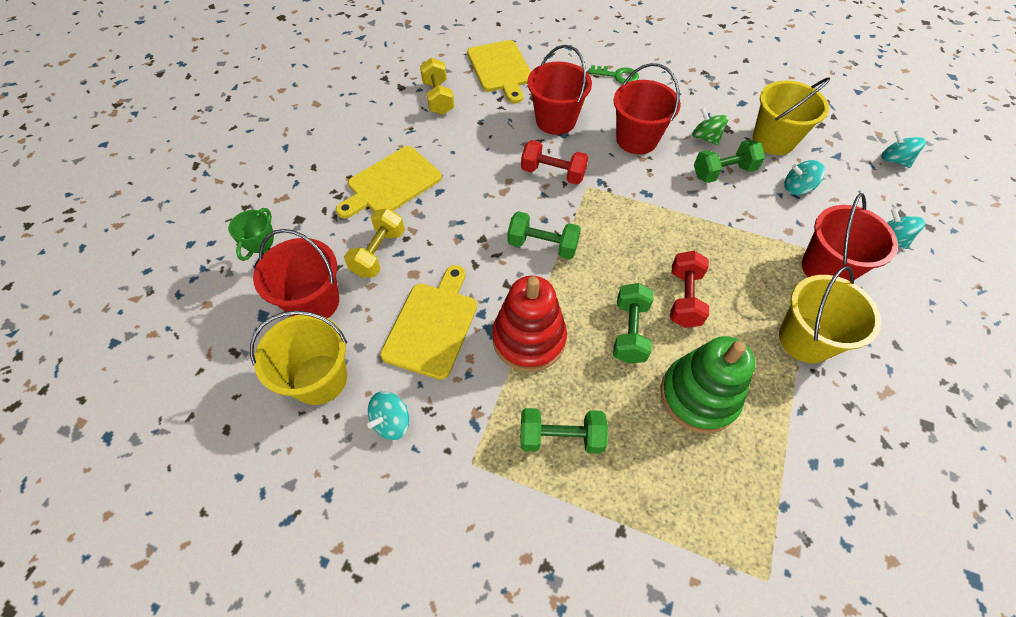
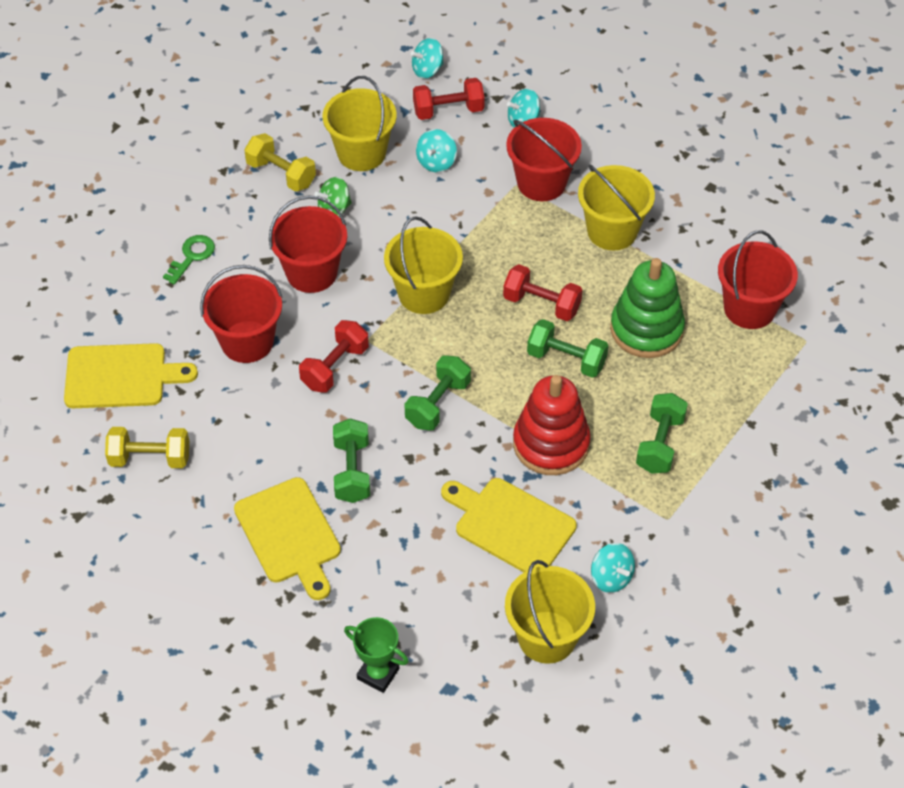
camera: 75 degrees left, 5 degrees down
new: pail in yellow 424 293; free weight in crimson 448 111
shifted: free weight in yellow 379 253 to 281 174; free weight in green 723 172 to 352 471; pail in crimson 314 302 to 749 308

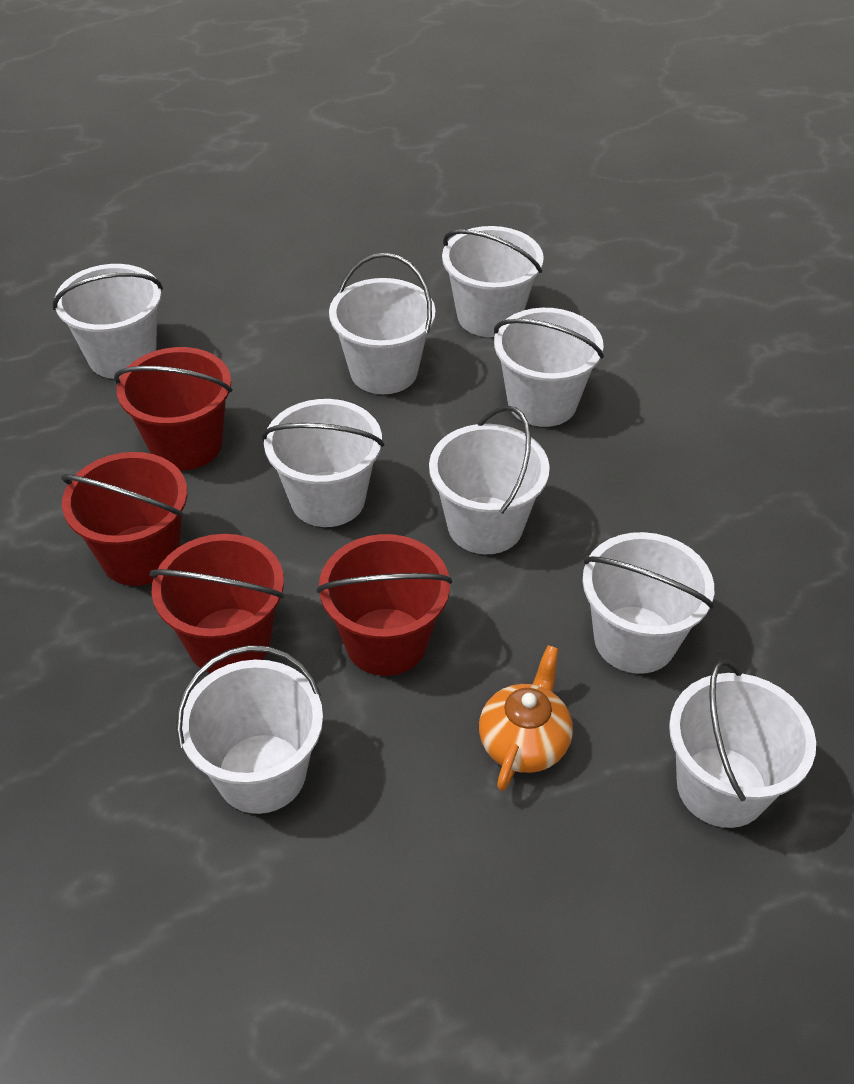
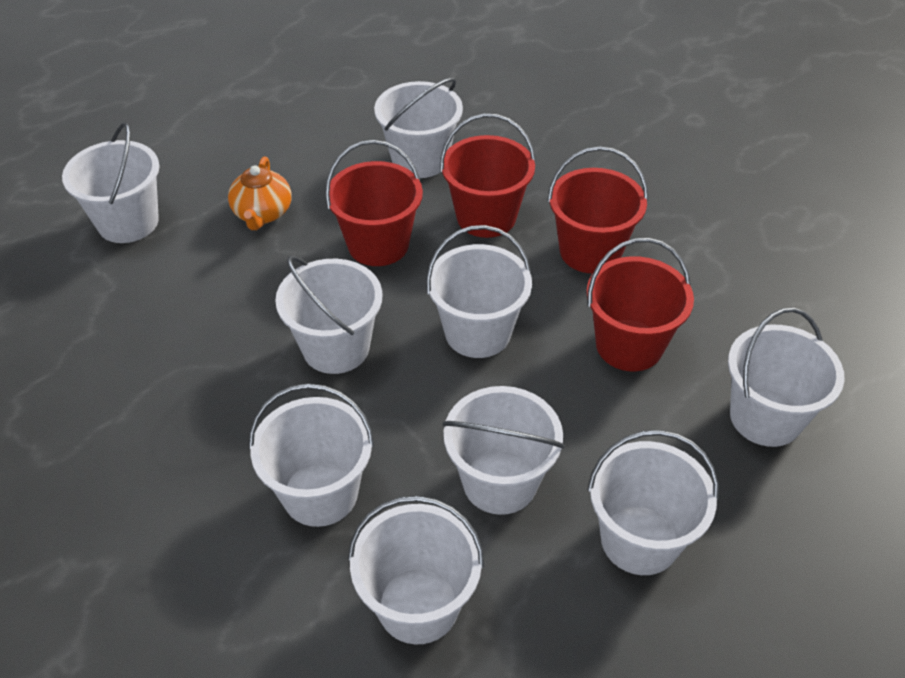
camera: 160 degrees right, 0 degrees up
shifted: pail in white 635 639 to 639 539

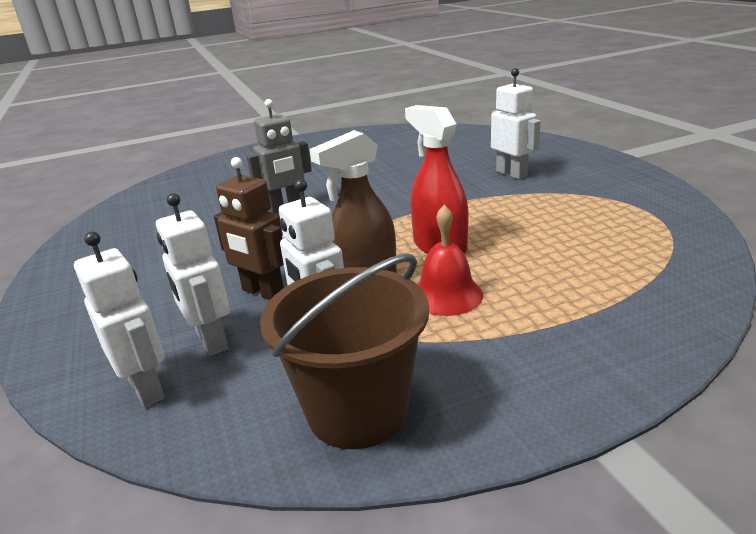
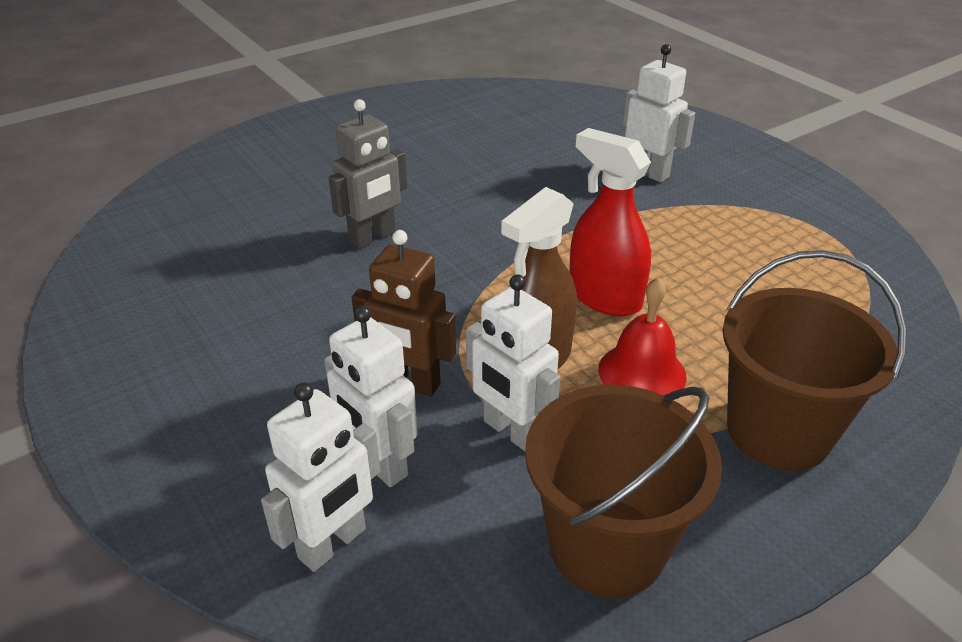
camera: 15 degrees left, 10 degrees up
new: pail in russet 778 431
rotated: toy robot in white 147 388 = 333 544 90 degrees clockwise

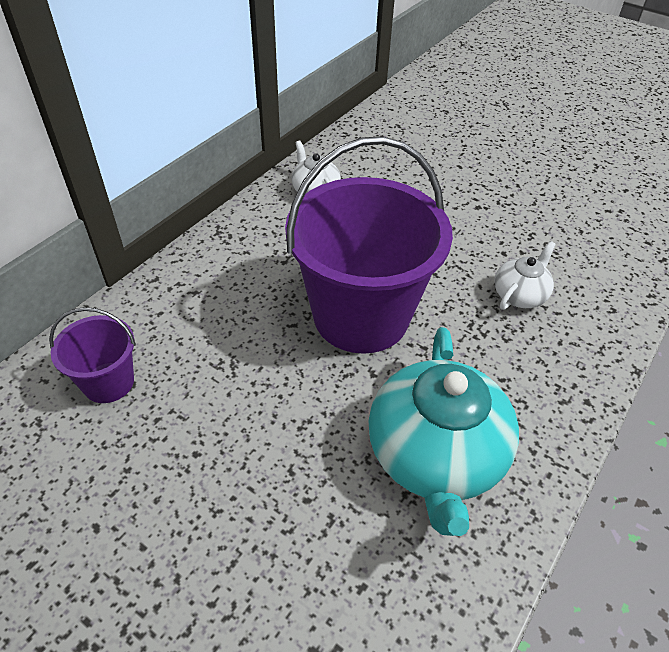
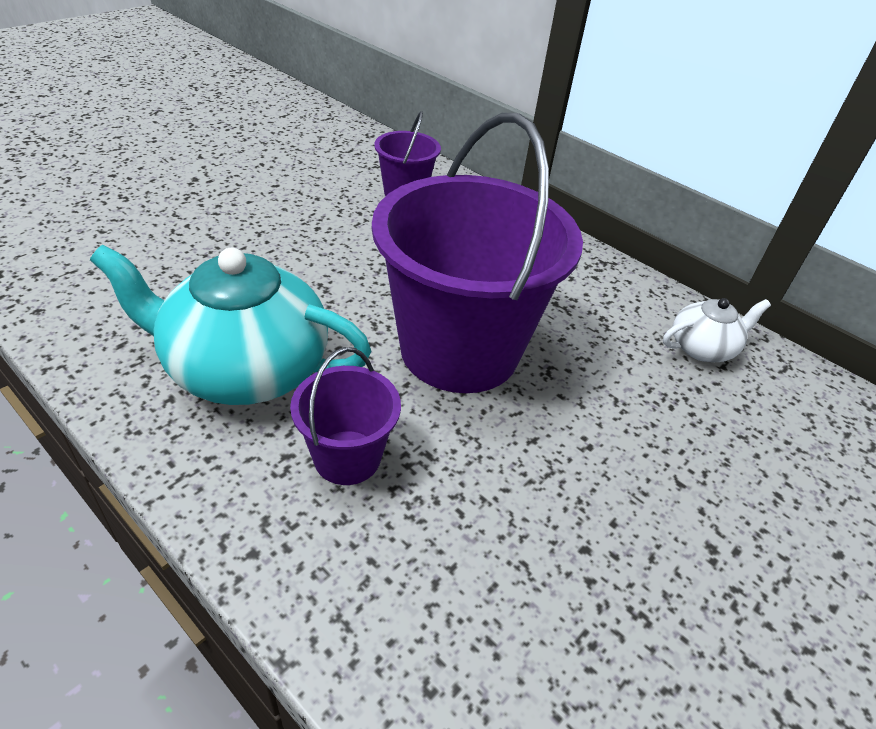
camera: 95 degrees right, 5 degrees down
gone: tea pot in white 519 295
new: pail in royal purple 347 457

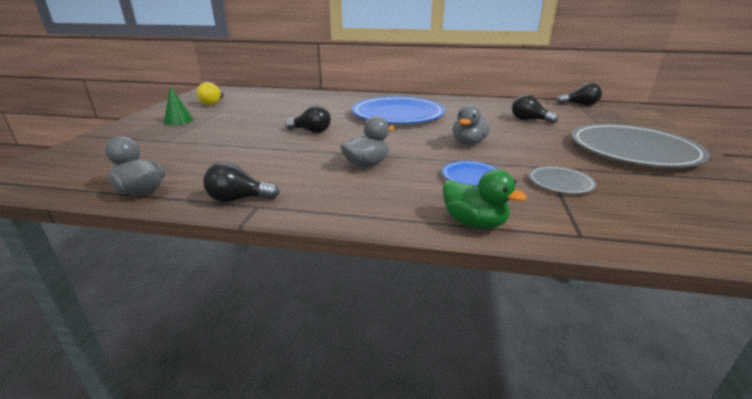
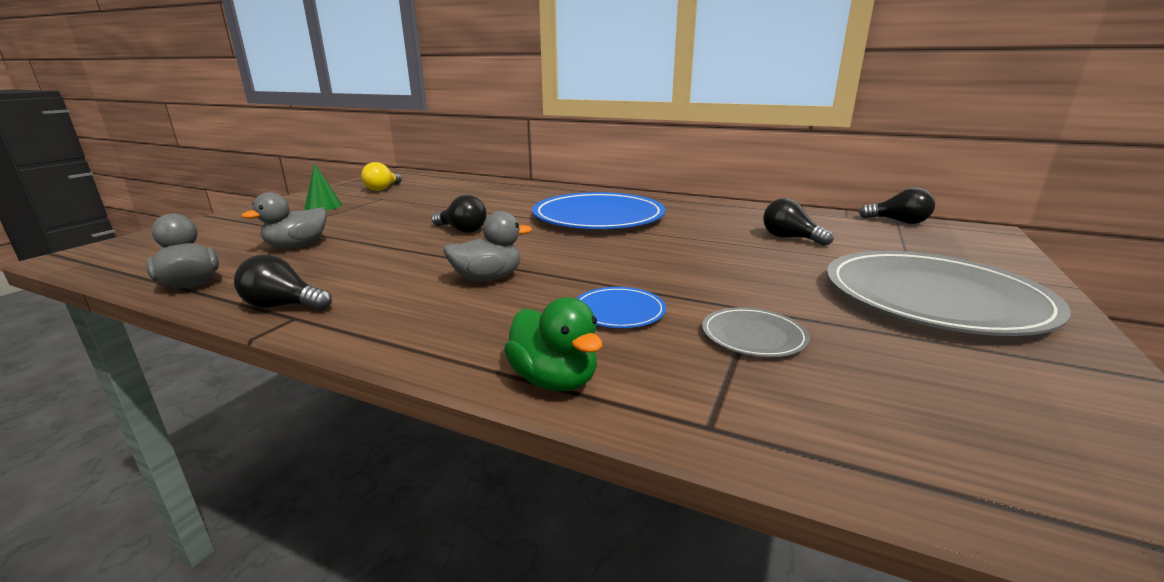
camera: 15 degrees right, 5 degrees down
shifted: duck in gray 468 143 to 297 246

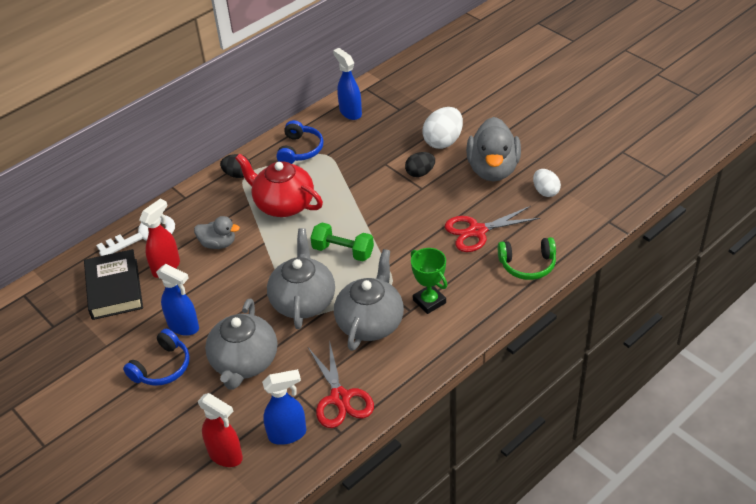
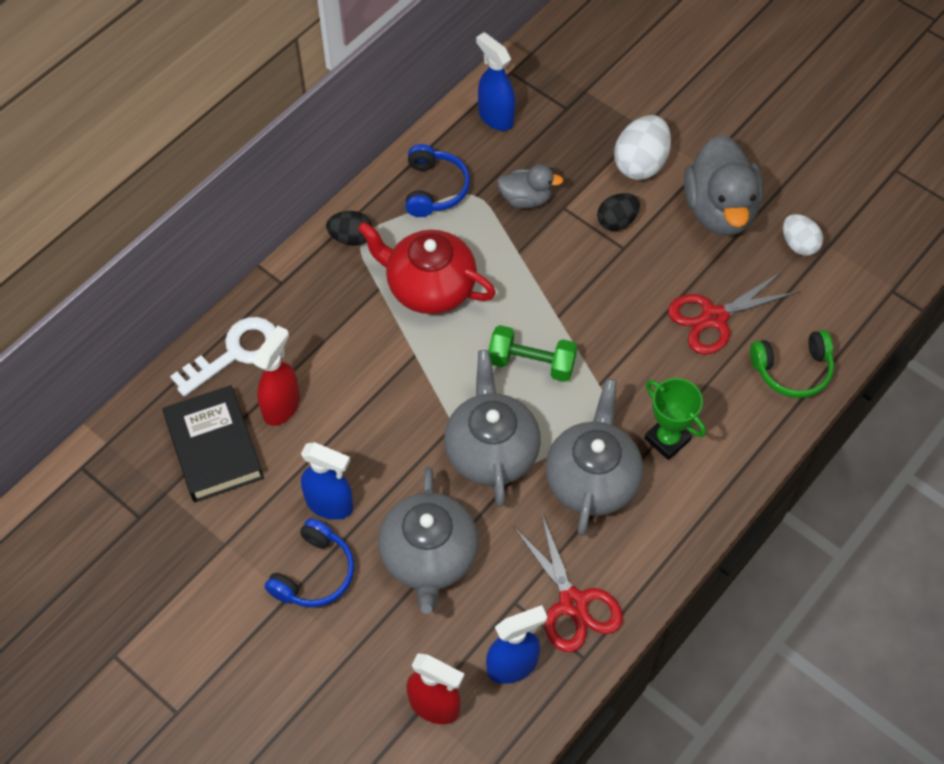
camera: 10 degrees left, 15 degrees up
shifted: duck in gray 218 244 to 526 199

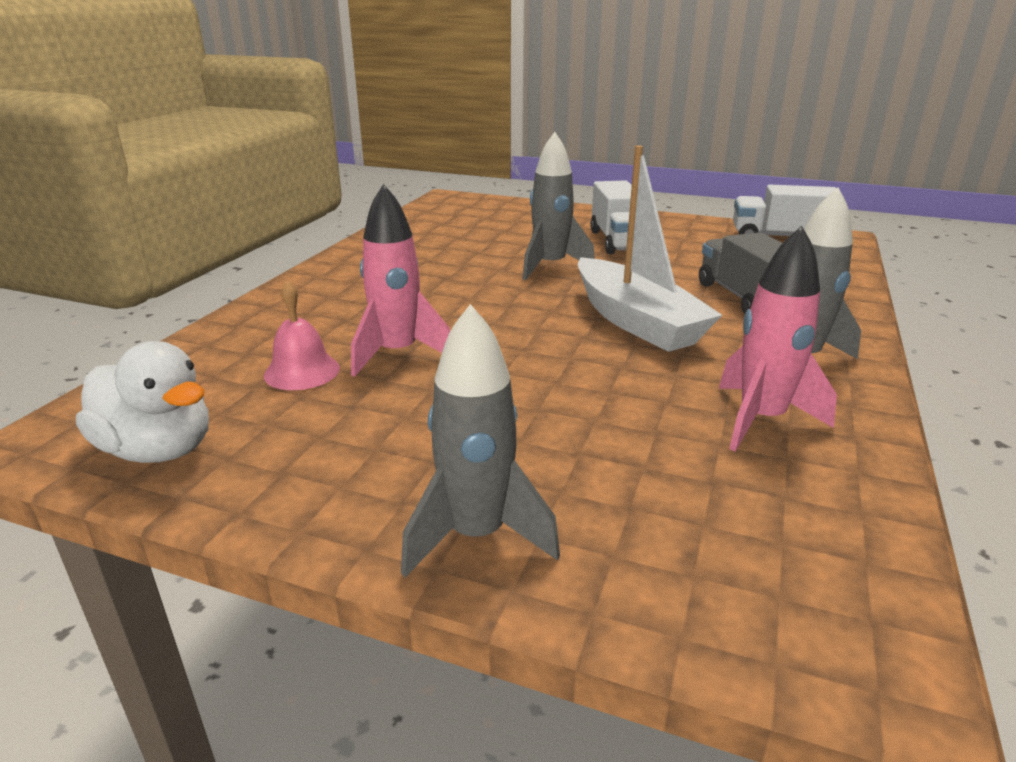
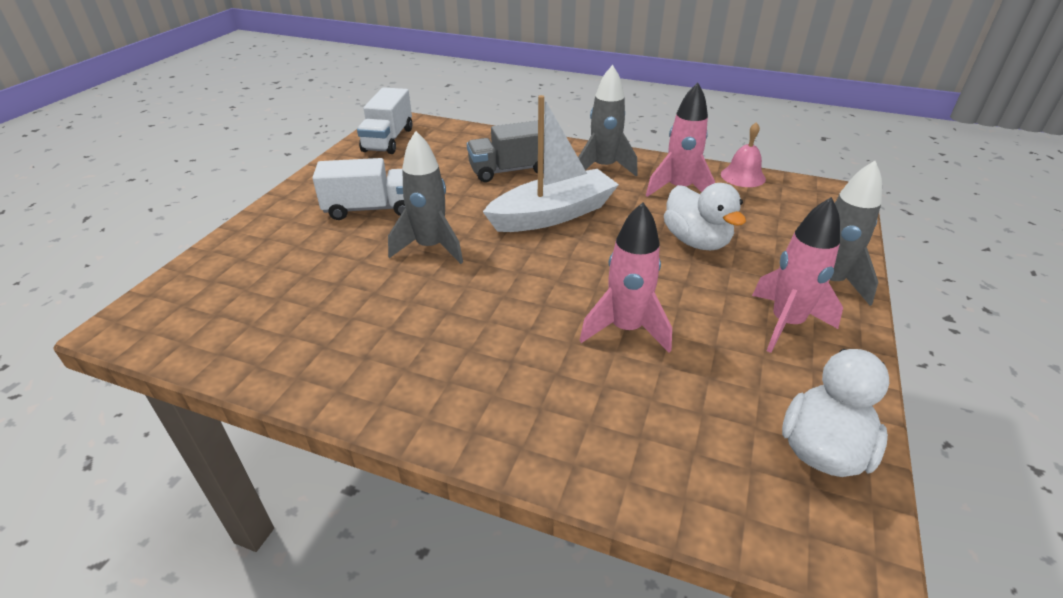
camera: 90 degrees left, 10 degrees up
new: duck in white 696 241; spaceship in pink 786 323
shifted: bell in pink 302 371 to 743 176

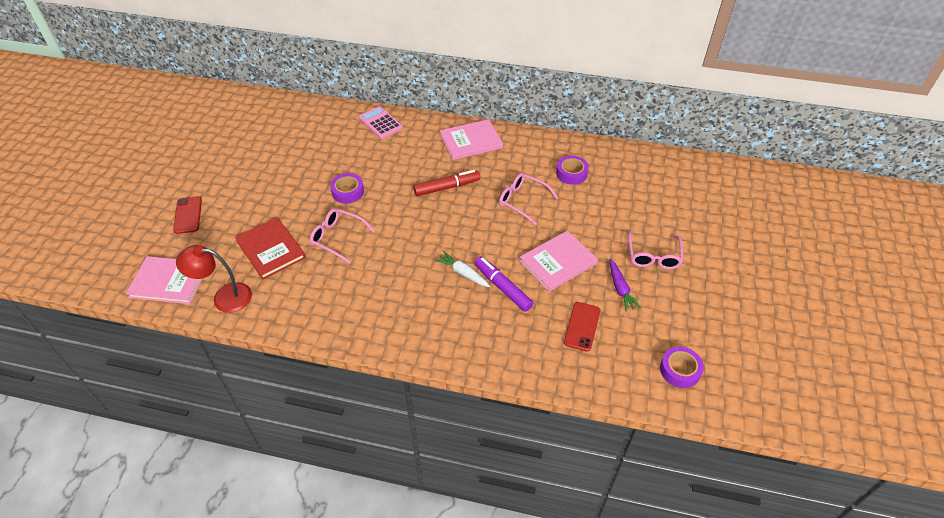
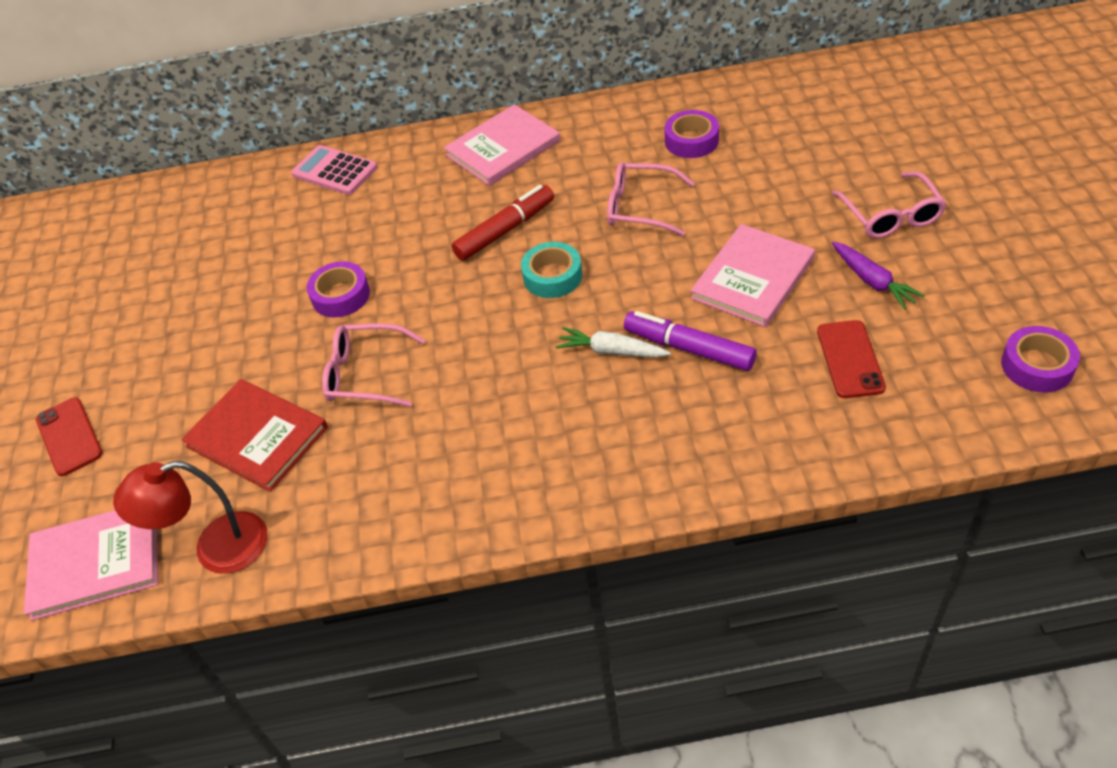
camera: 15 degrees left, 0 degrees up
new: sticky tape in teal 552 276

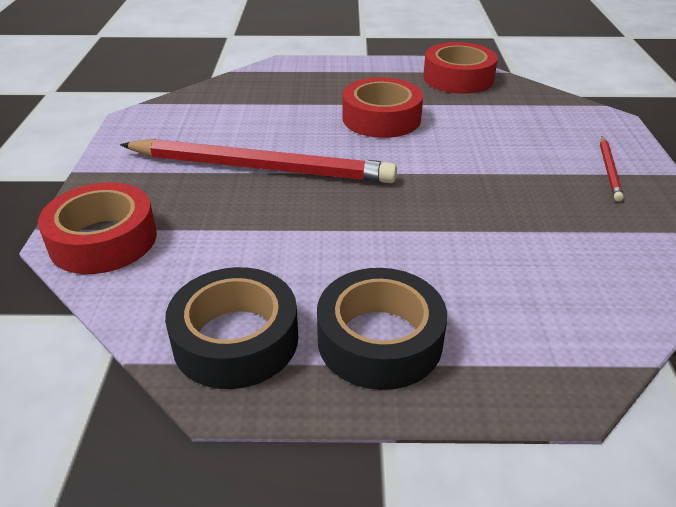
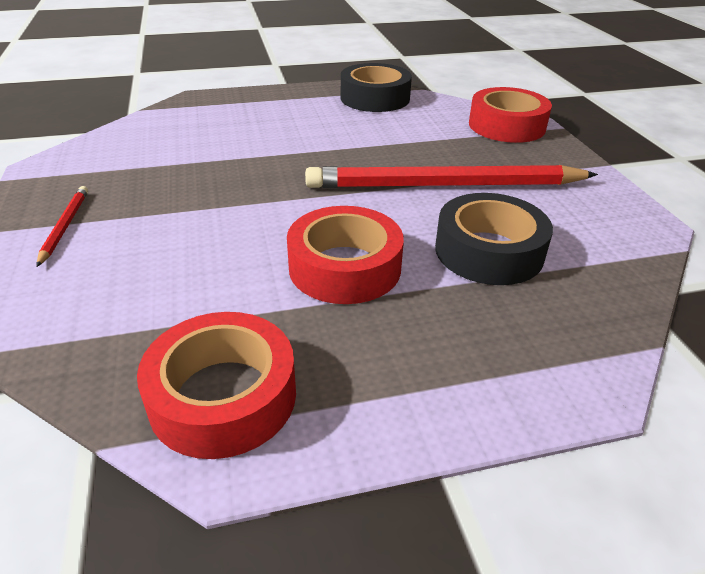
camera: 165 degrees right, 0 degrees up
shifted: sticky tape in jet-black 379 340 to 489 251

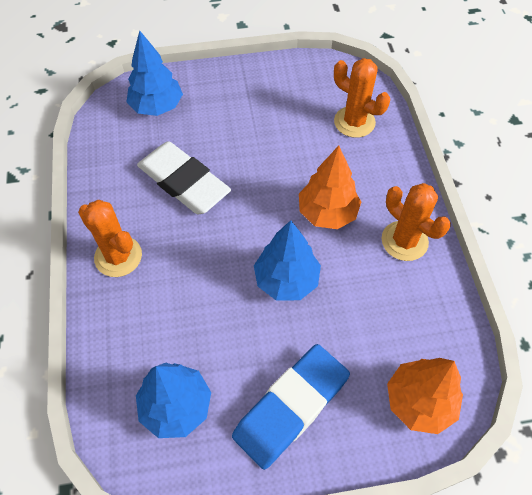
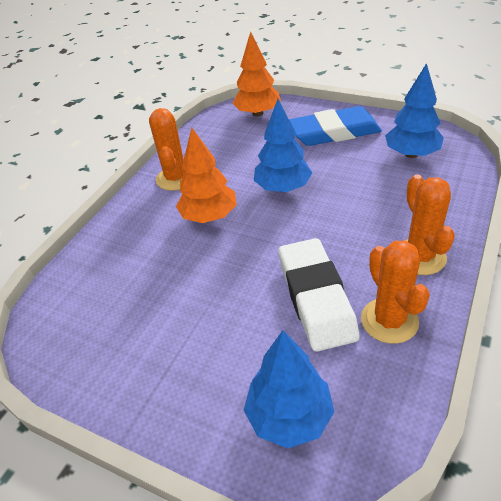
camera: 140 degrees left, 15 degrees down
shifted: cactus in orange 354 122 to 389 320

